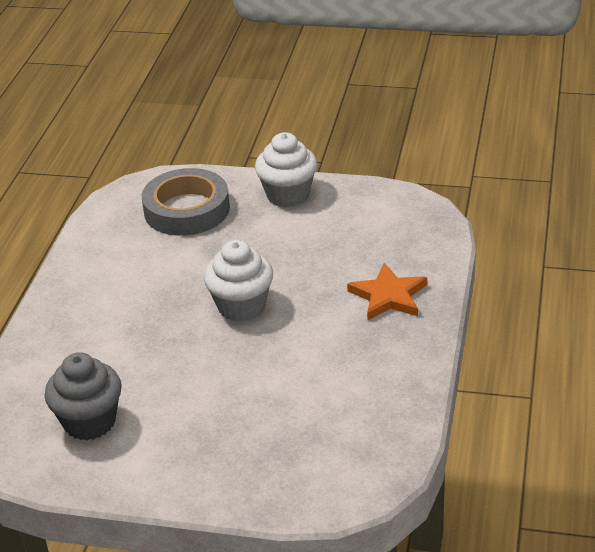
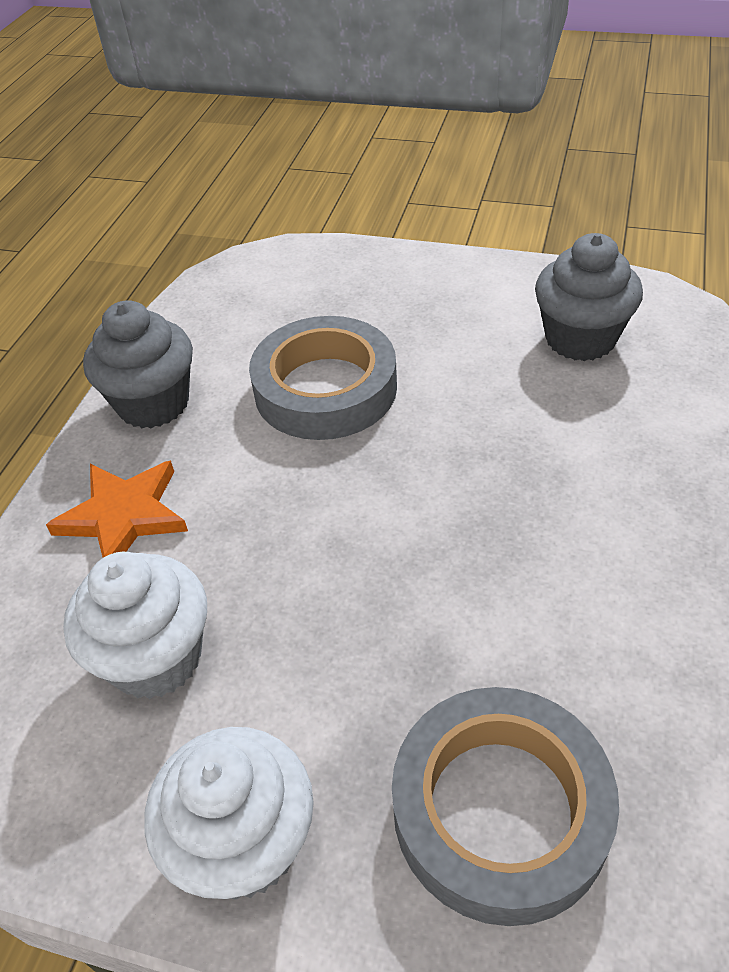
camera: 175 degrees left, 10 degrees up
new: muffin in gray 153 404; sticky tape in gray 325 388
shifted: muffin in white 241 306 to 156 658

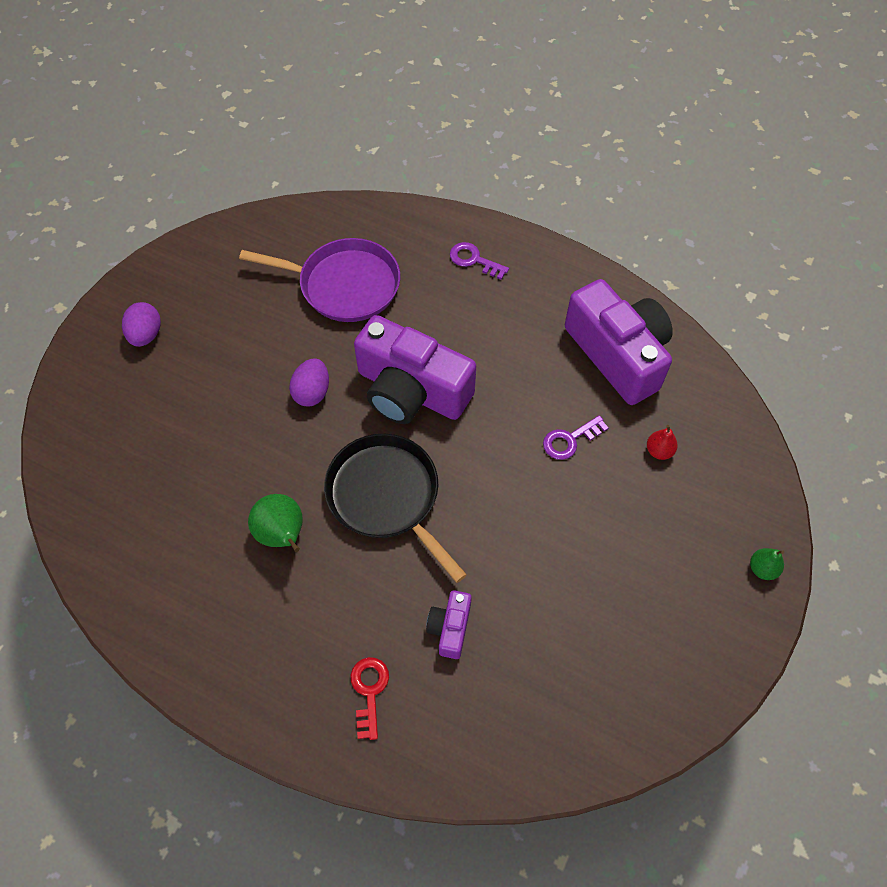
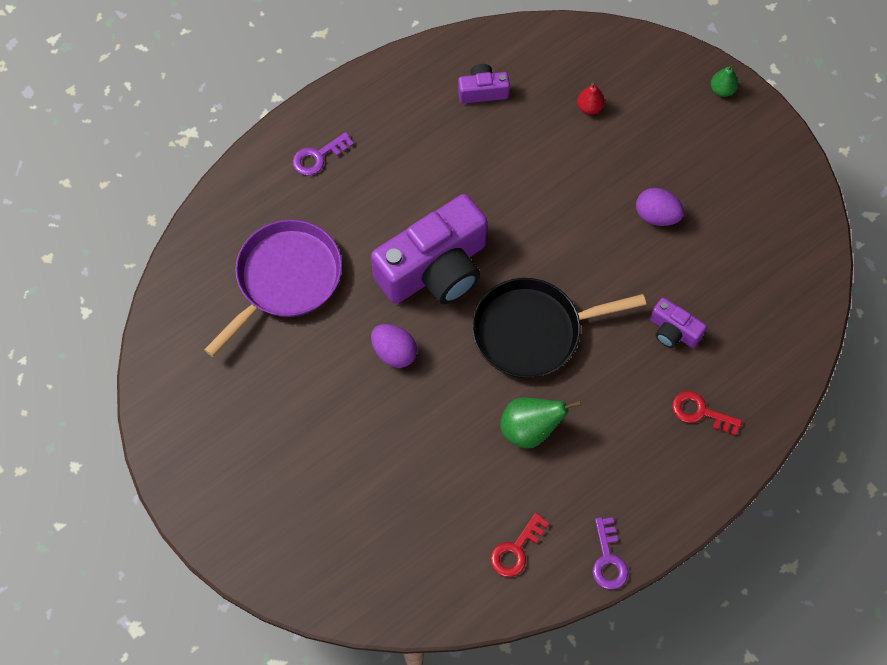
camera: 65 degrees left, 5 degrees up
new: key in crimson 516 550
shifted: key in royal purple 570 440 to 608 559; egg in royal purple 146 335 to 656 216
scaled: compact camera in royal purple 618 354 = 482 91 x0.45

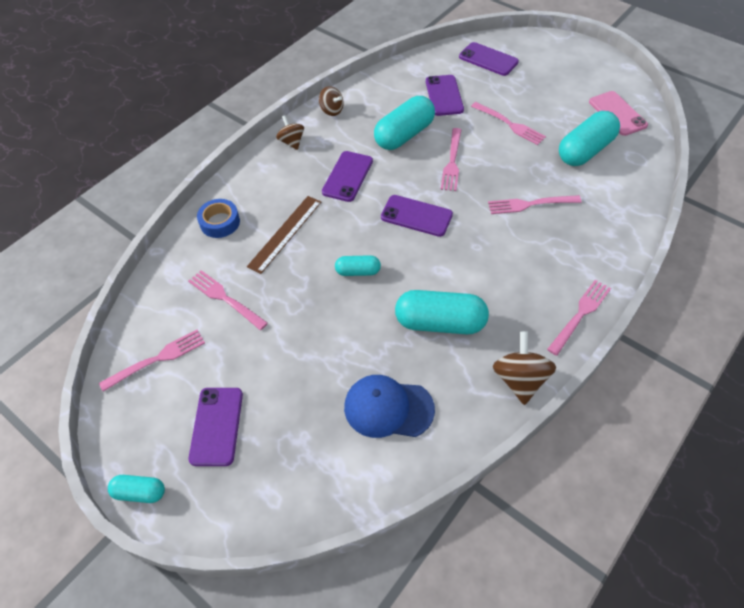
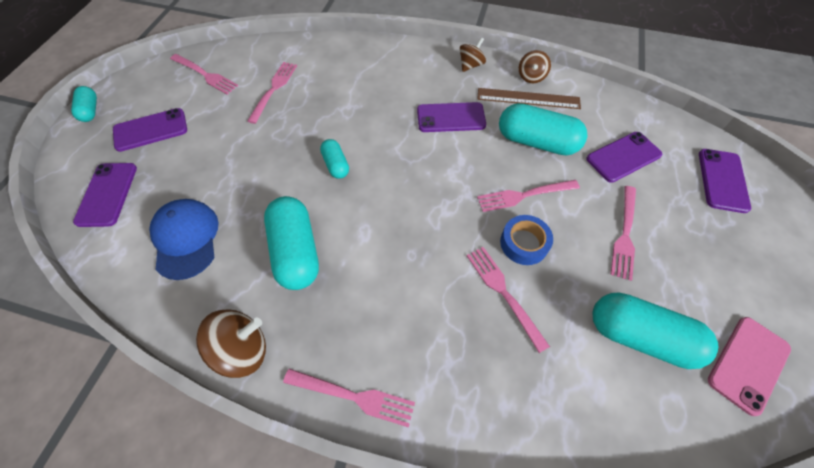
camera: 65 degrees right, 5 degrees up
shifted: phone in royal purple 416 216 to 107 194; straightedge in russet 285 233 to 528 98; sticky tape in blue 220 222 to 524 243

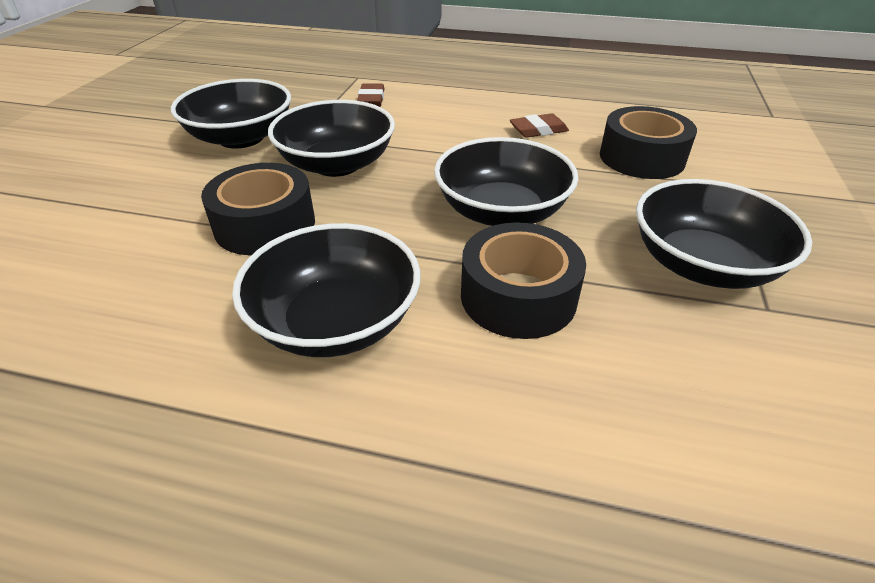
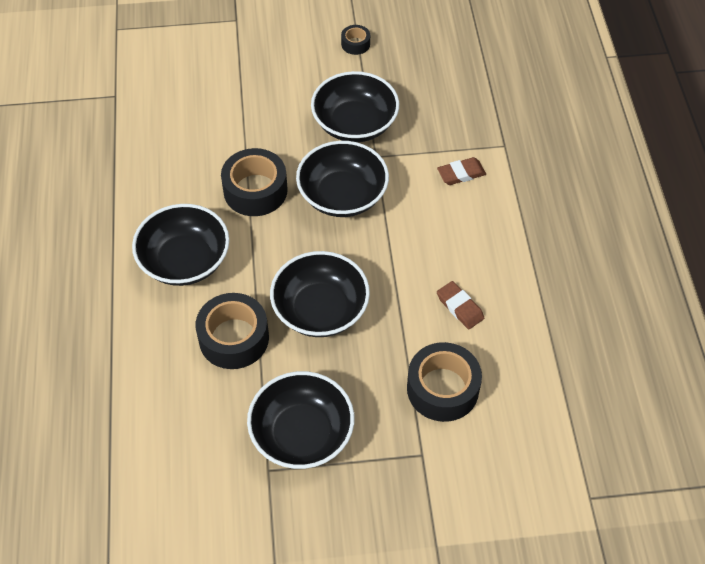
camera: 70 degrees right, 15 degrees up
new: sticky tape in jet-black 355 44

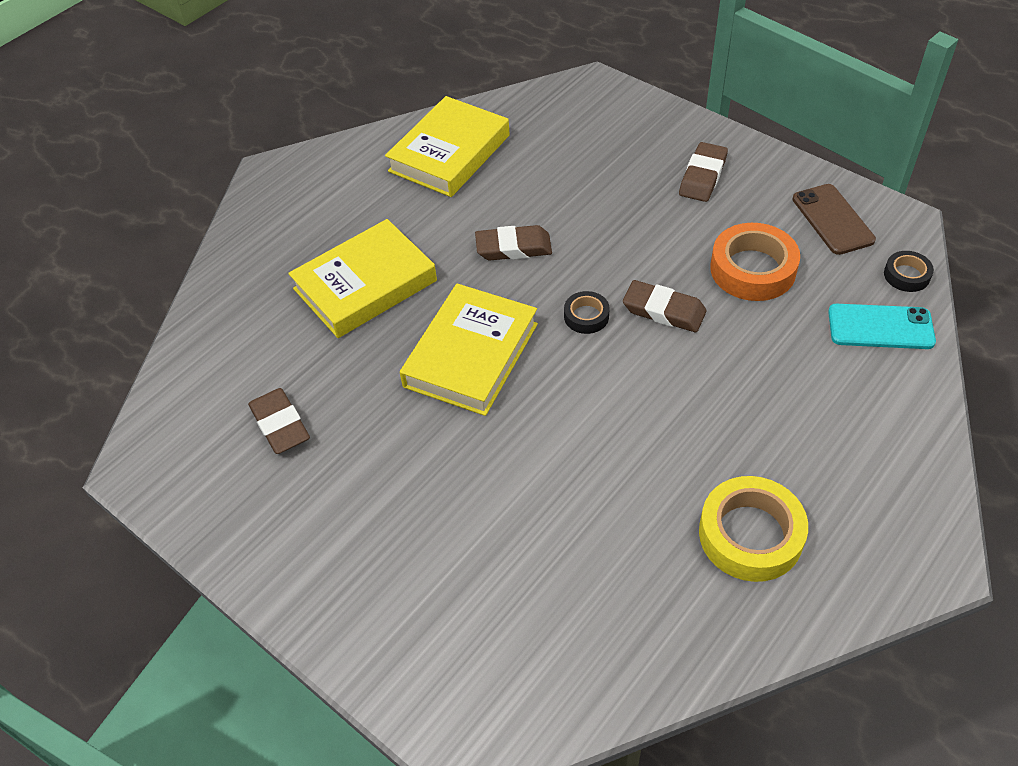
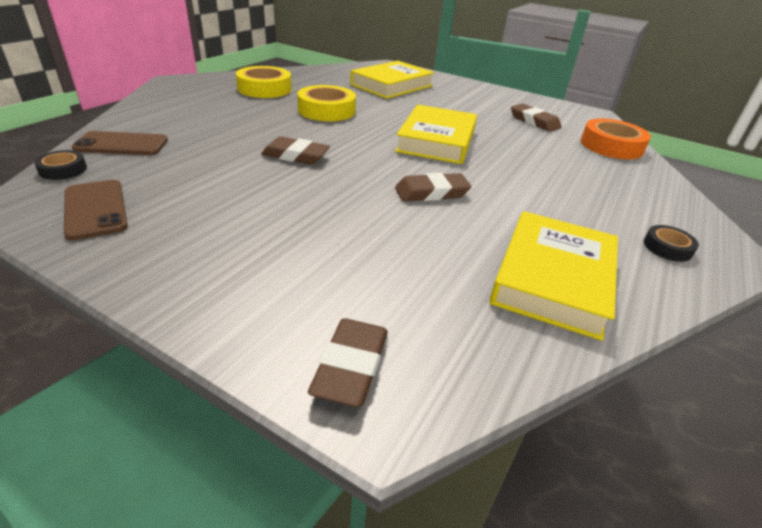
camera: 165 degrees right, 15 degrees down
new: sticky tape in yellow 326 110
shifted: eraser in russet 703 176 to 350 366; hardback in yellow 365 285 to 391 85; sticky tape in orange 752 269 to 611 146; sticky tape in jet-black 586 316 to 667 248
repainted: phone in teal 880 327 to phone in russet 121 144

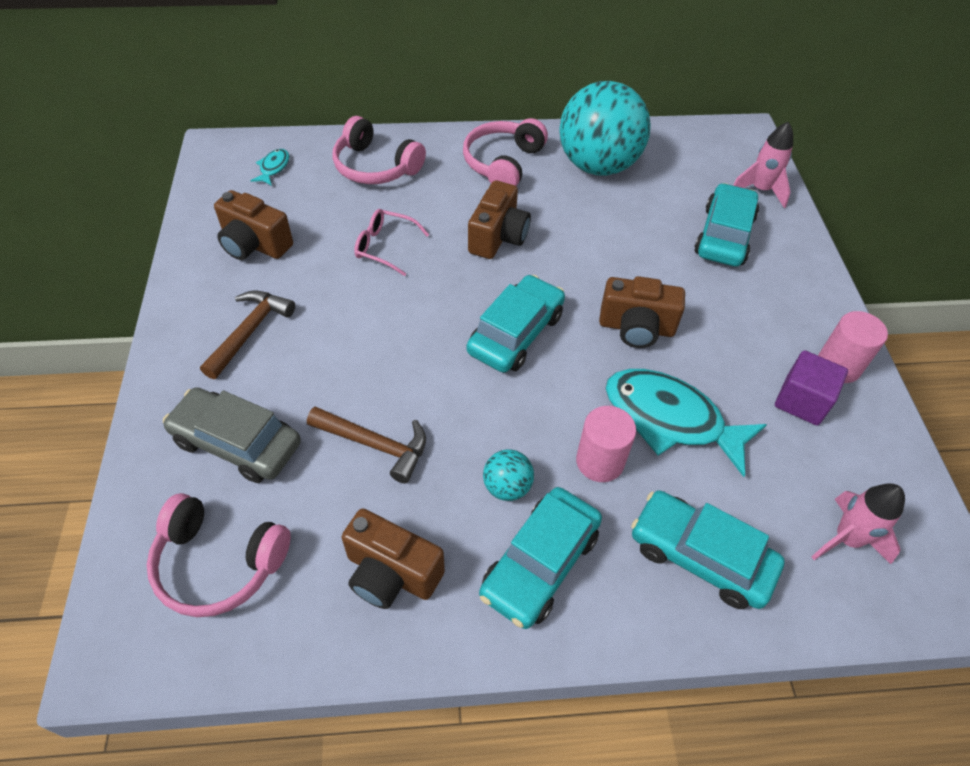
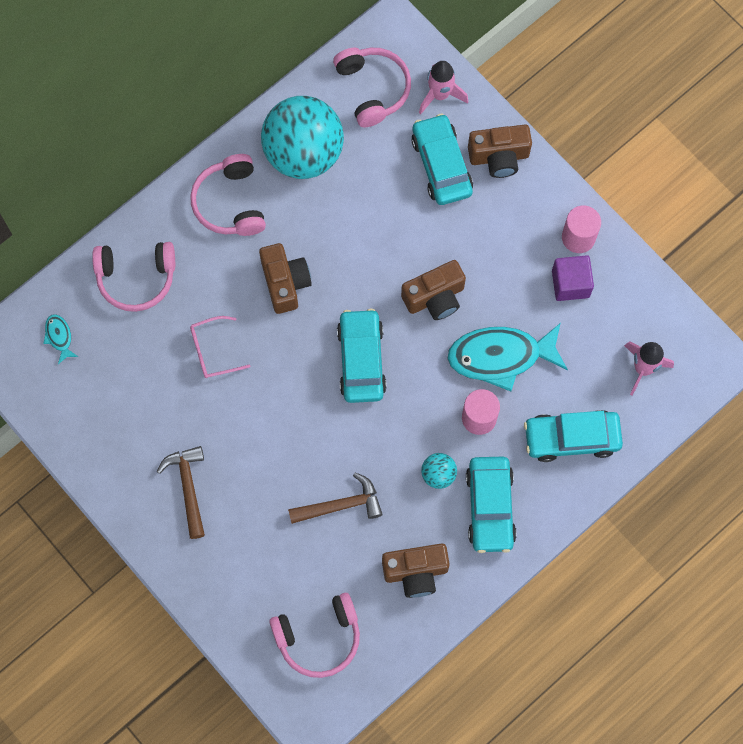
camera: 35 degrees left, 20 degrees up
gone: automobile in gray 237 443
new: headset in pink 373 89
shifted: compact camera in russet 254 244 to 499 157

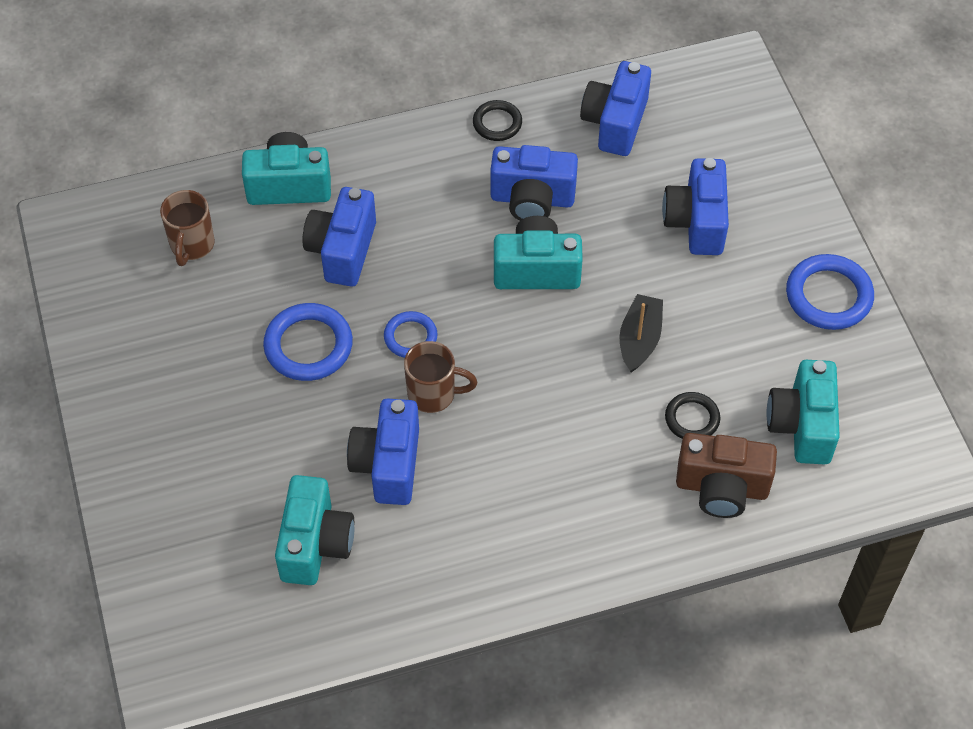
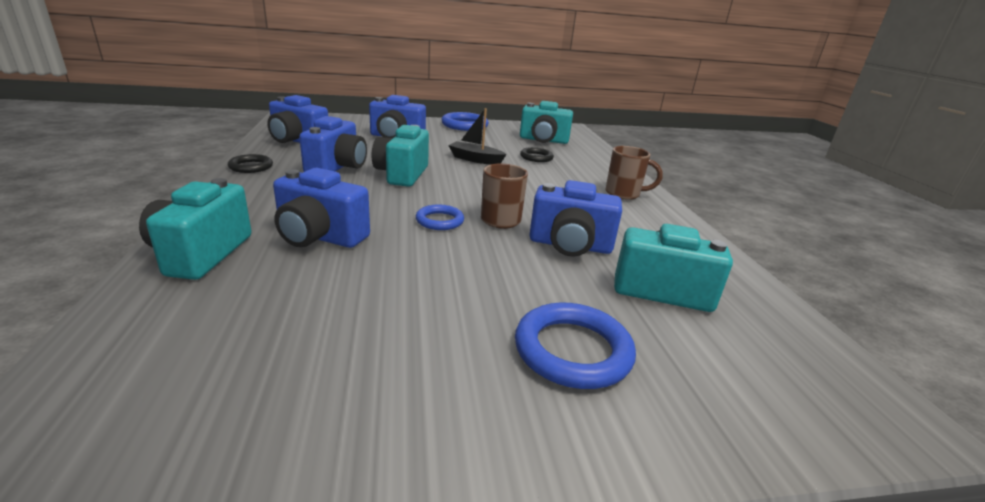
camera: 85 degrees left, 30 degrees down
gone: compact camera in russet 721 488
shifted: hoop in blue 308 346 to 572 350; mug in russet 192 245 to 624 194

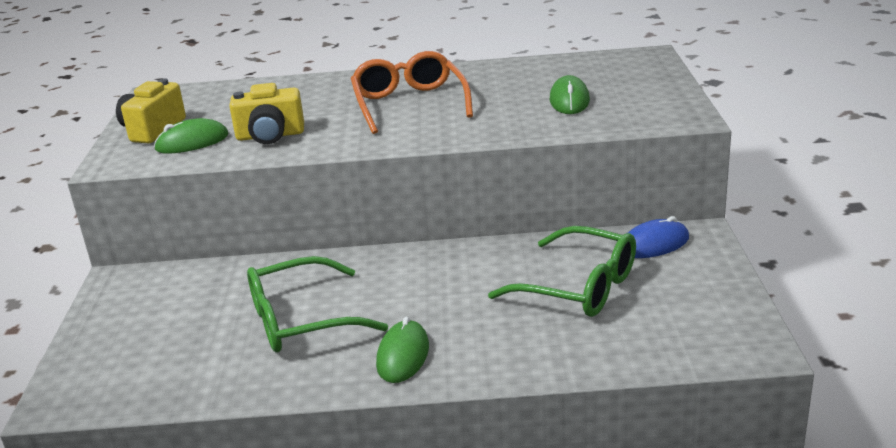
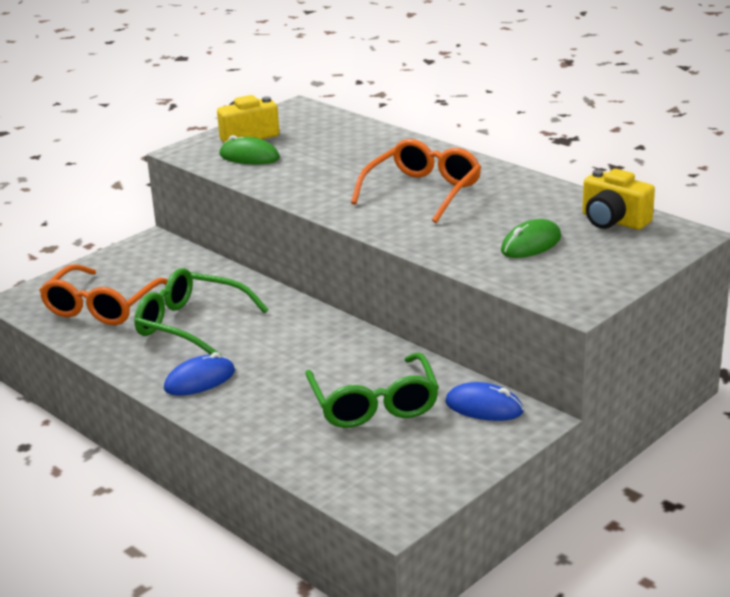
camera: 45 degrees right, 0 degrees up
new: eyeglasses in orange 102 307
shifted: compact camera in yellow 270 136 to 613 221
repainted: computer mouse in green 403 355 to computer mouse in blue 199 380

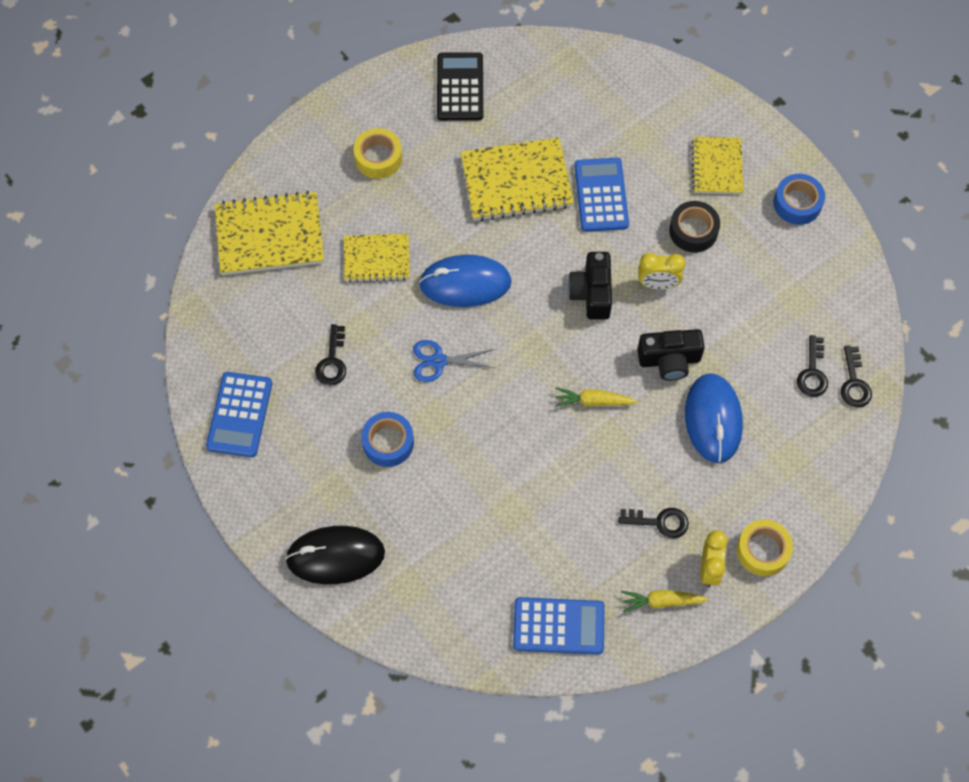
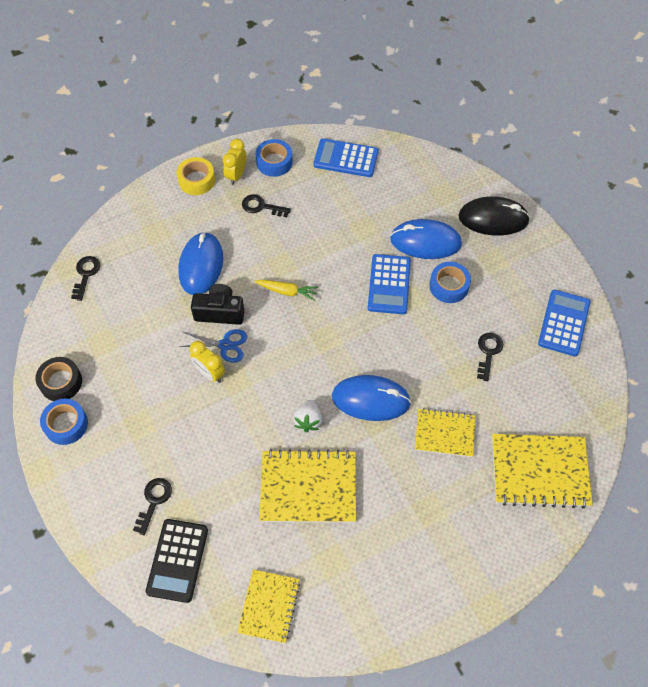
camera: 170 degrees left, 5 degrees down
gone: sticky tape in yellow 378 158; compact camera in jet-black 592 293
new: toy strawberry in white 308 420; computer mouse in blue 425 242
shifted: sticky tape in jet-black 693 231 to 61 382; key in jet-black 812 372 to 154 501; adding machine in jet-black 460 87 to 177 560; pair of scissors in blue 438 361 to 225 345; exercise book in yellow 717 167 to 269 606; adding machine in blue 601 195 to 389 284
swapped: carrot in yellow 661 601 to sticky tape in blue 274 162
rotated: alarm clock in yellow 657 284 = 210 373 150 degrees counterclockwise

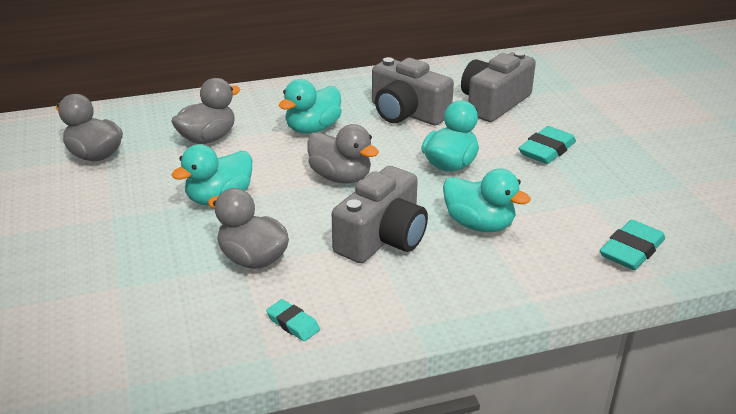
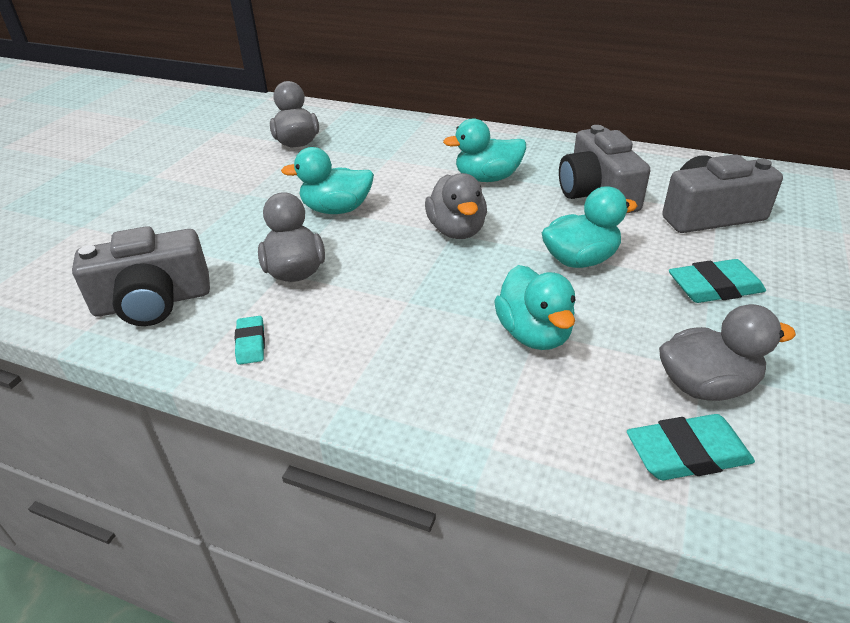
camera: 40 degrees right, 5 degrees up
shifted: compact camera in gray 382 238 to 153 302; duck in gray 208 138 to 706 386

